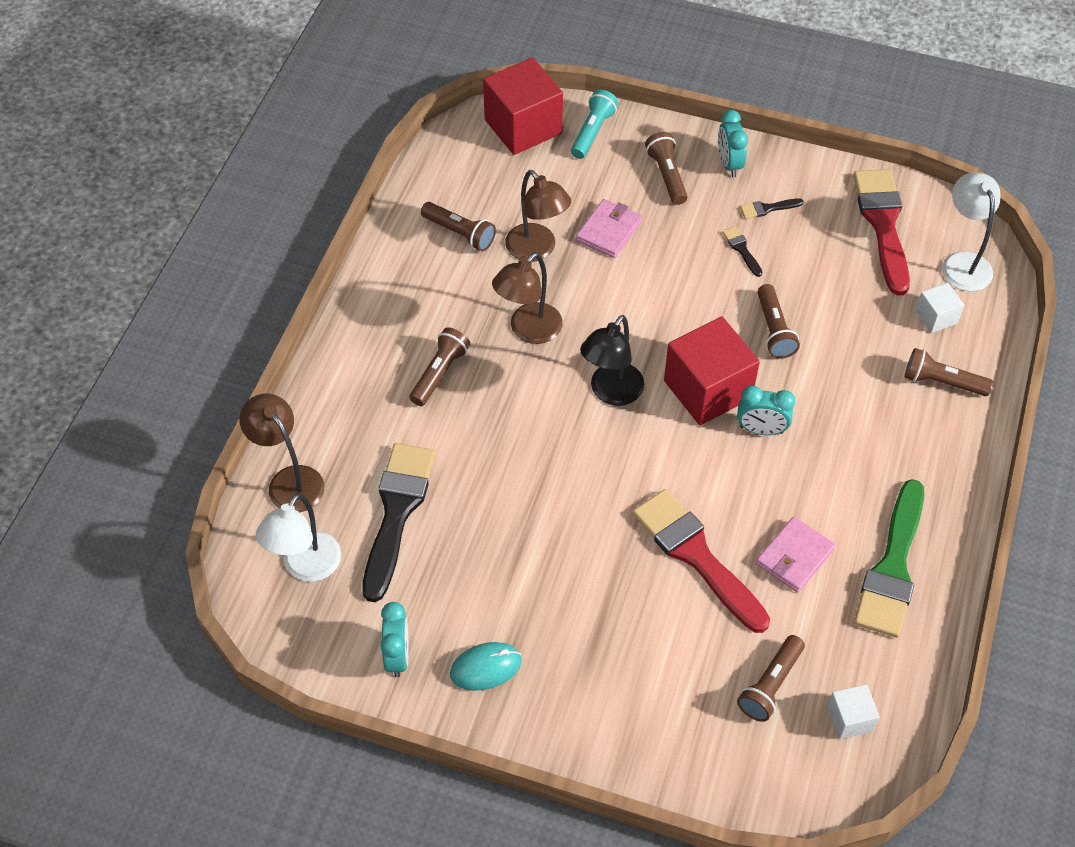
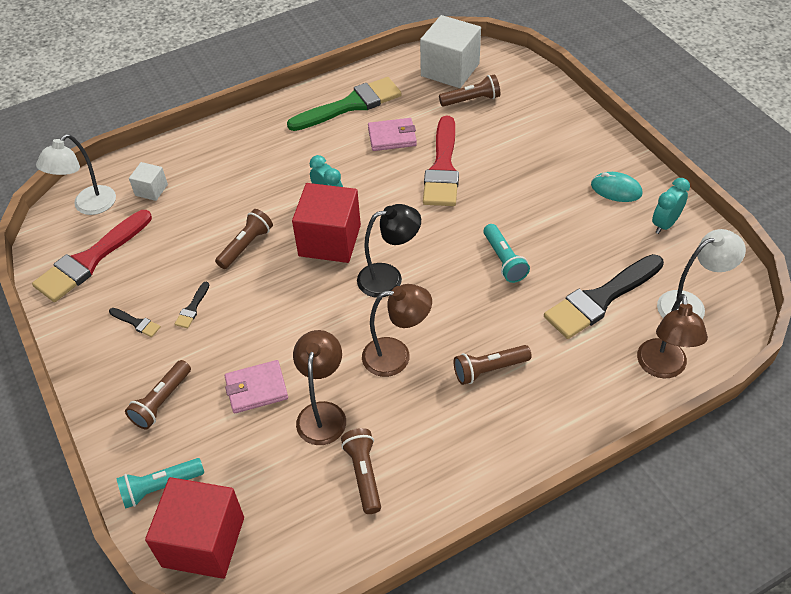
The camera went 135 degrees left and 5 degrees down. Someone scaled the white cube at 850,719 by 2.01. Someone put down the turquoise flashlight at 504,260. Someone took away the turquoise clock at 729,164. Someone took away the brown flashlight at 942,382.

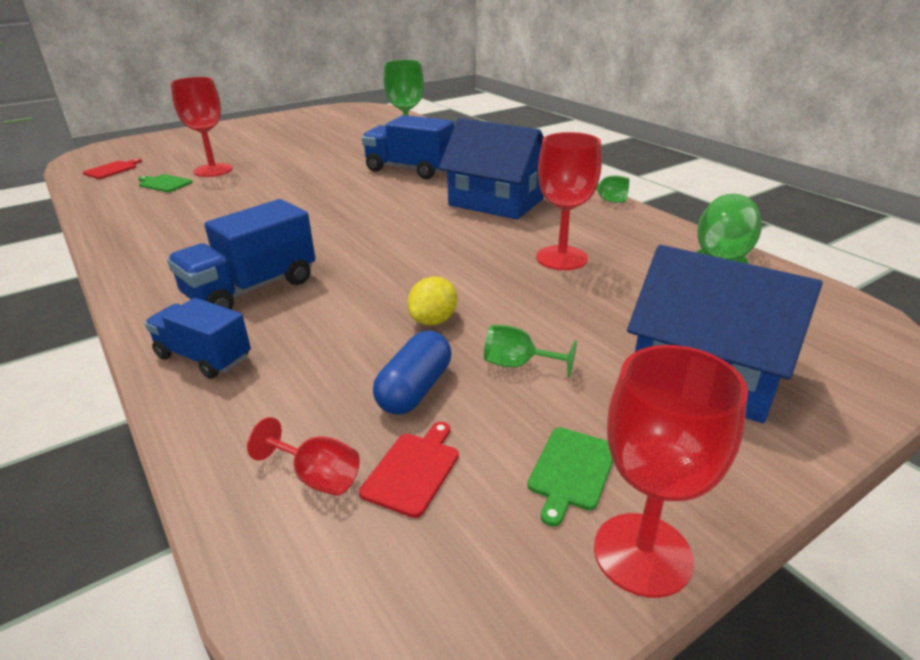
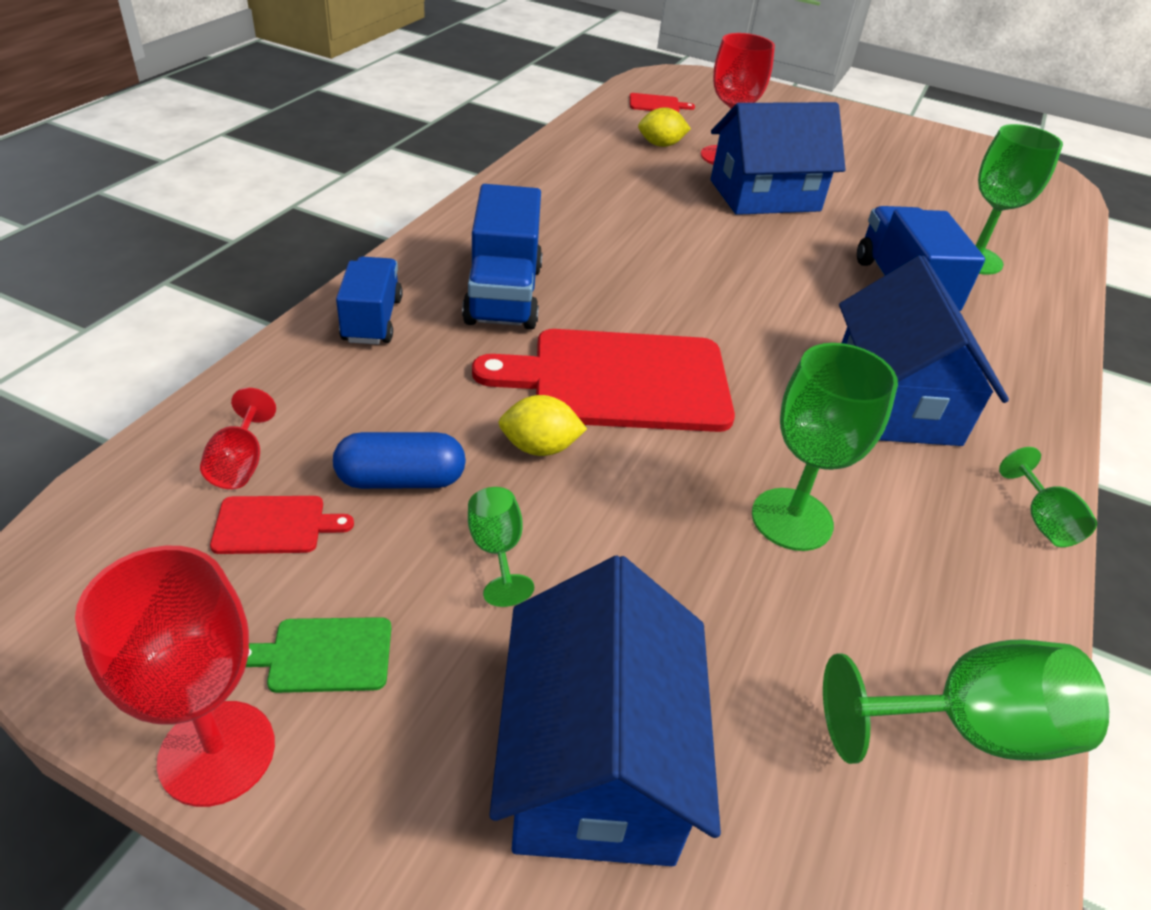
The camera went 55 degrees right and 10 degrees up. Someone rotated the blue truck at 251,289 by 105 degrees counterclockwise. Someone put down the red cutting board at 620,381. Someone swapped the green cutting board at 164,183 for the yellow lemon at 661,145. Someone put down the blue house at 764,195. Someone repainted the red goblet at 561,258, which became the green goblet at 792,519.

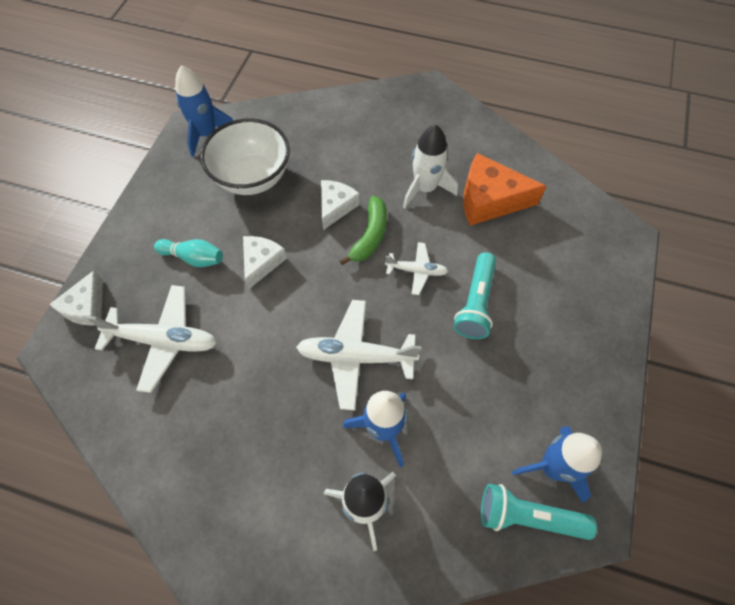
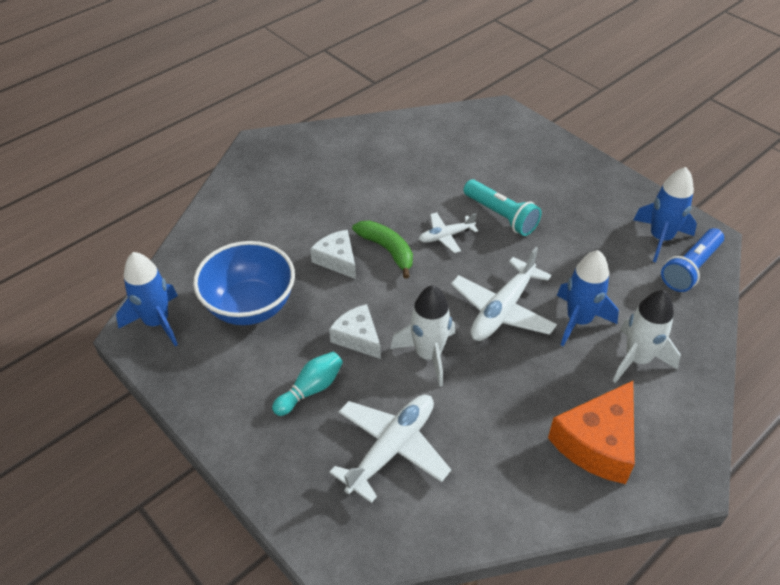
The camera went 60 degrees left and 15 degrees down. Someone repainted the white bowl at 252,178, which became the blue bowl at 250,306. Someone carried the white rocket from 425,188 to 428,355. Someone rotated the white plane at 417,271 by 150 degrees counterclockwise. Someone carried the orange cheese from 489,200 to 597,443. Someone repainted the turquoise flashlight at 528,516, which became the blue flashlight at 690,268. Someone took away the white cheese at 86,307.

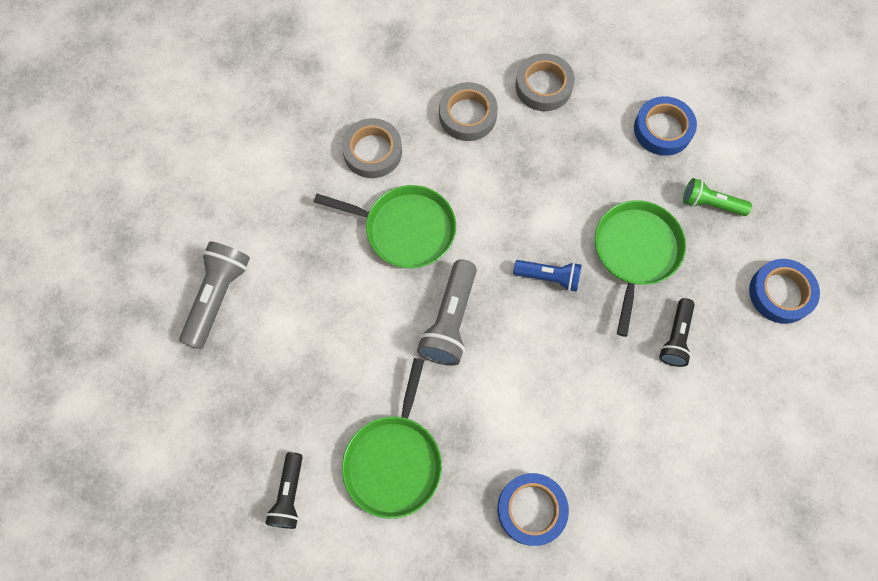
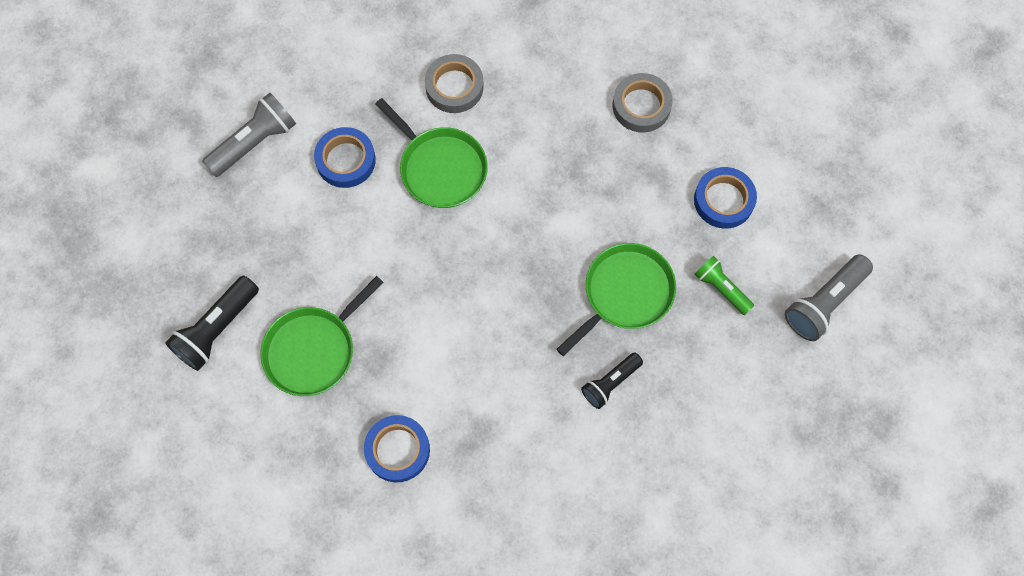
The camera went 30 degrees right and 0 degrees up. Someone scaled the black flashlight at 289,494 by 1.55. Someone carried the blue tape from 780,293 to 346,160. Someone carried the grey flashlight from 450,321 to 824,303. Someone took away the grey tape at 467,115. Someone took away the blue flashlight at 549,277.

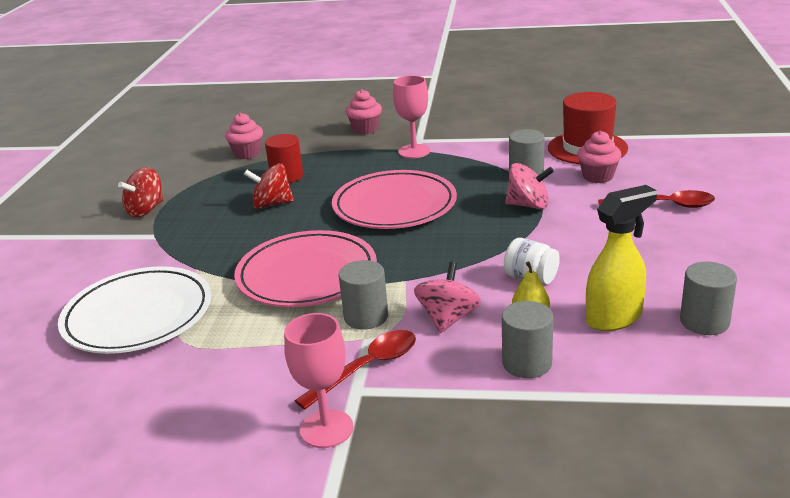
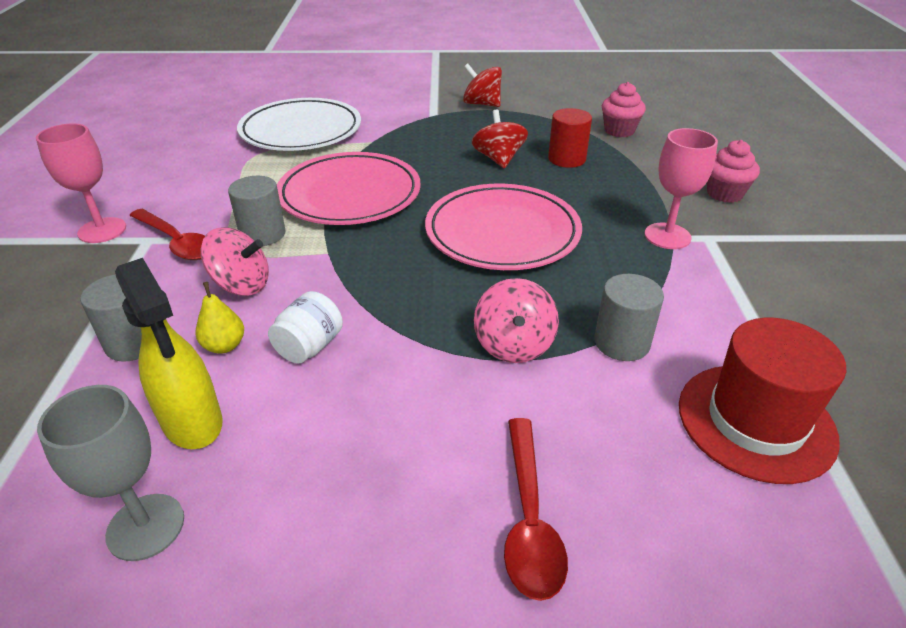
The camera went 80 degrees right and 10 degrees up. Someone swapped the grey cylinder at 704,322 for the grey goblet at 145,527. Someone took away the pink cupcake at 598,176.

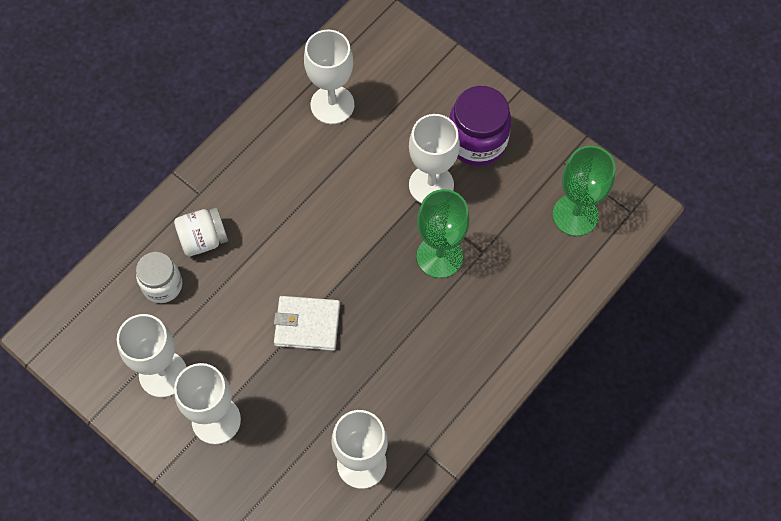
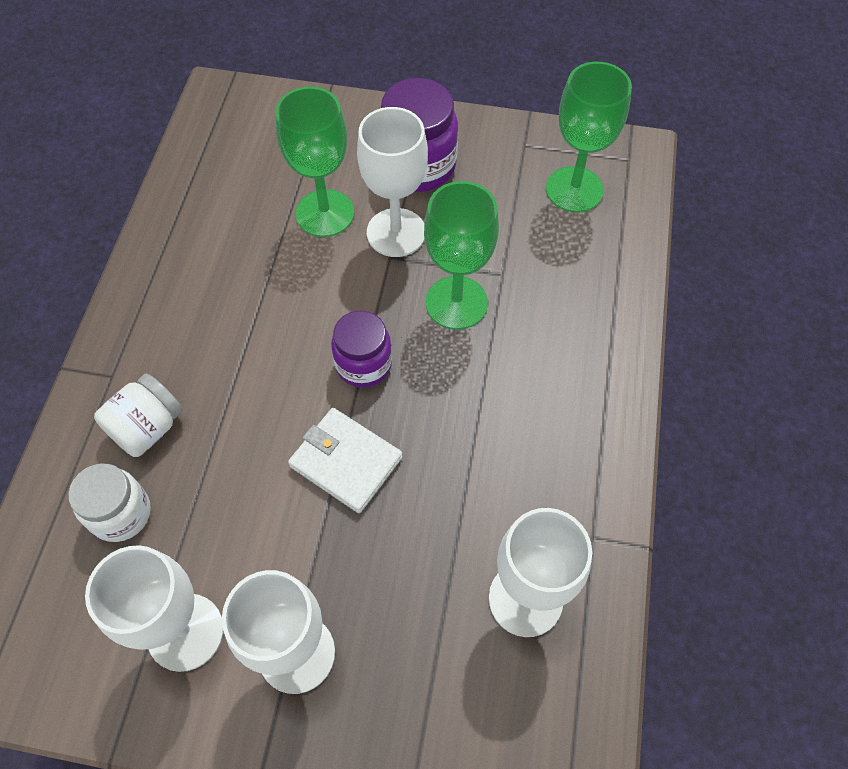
The camera went 30 degrees left and 5 degrees down. Someone put down the green goblet at 325,213. Someone rotated the white wallet at 307,324 by 60 degrees clockwise. Someone put down the purple jar at 363,364. Someone took away the white goblet at 332,105.

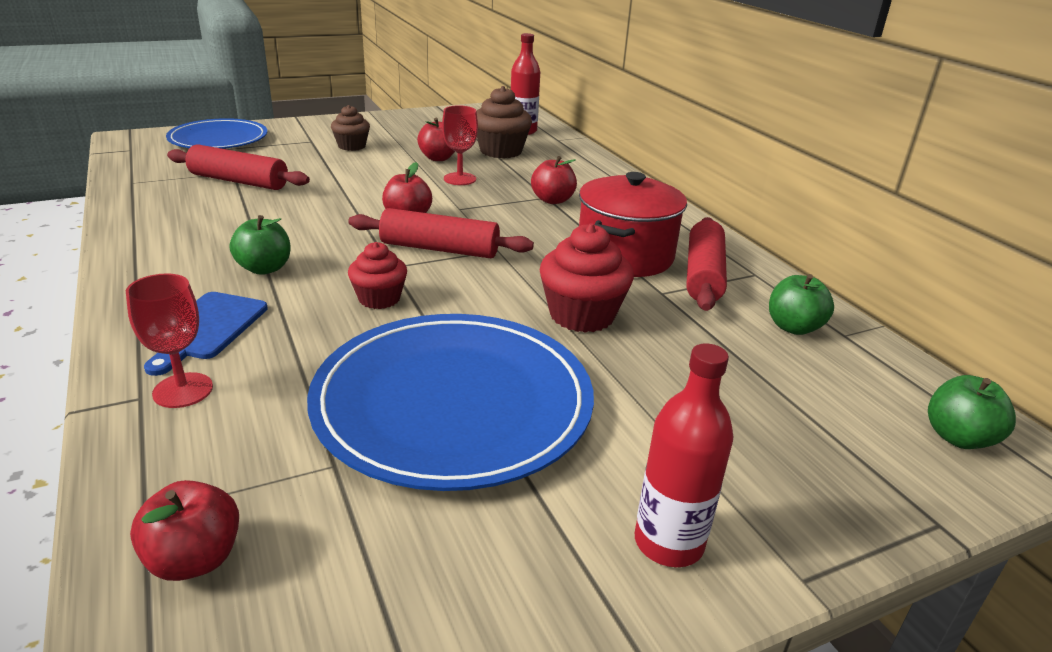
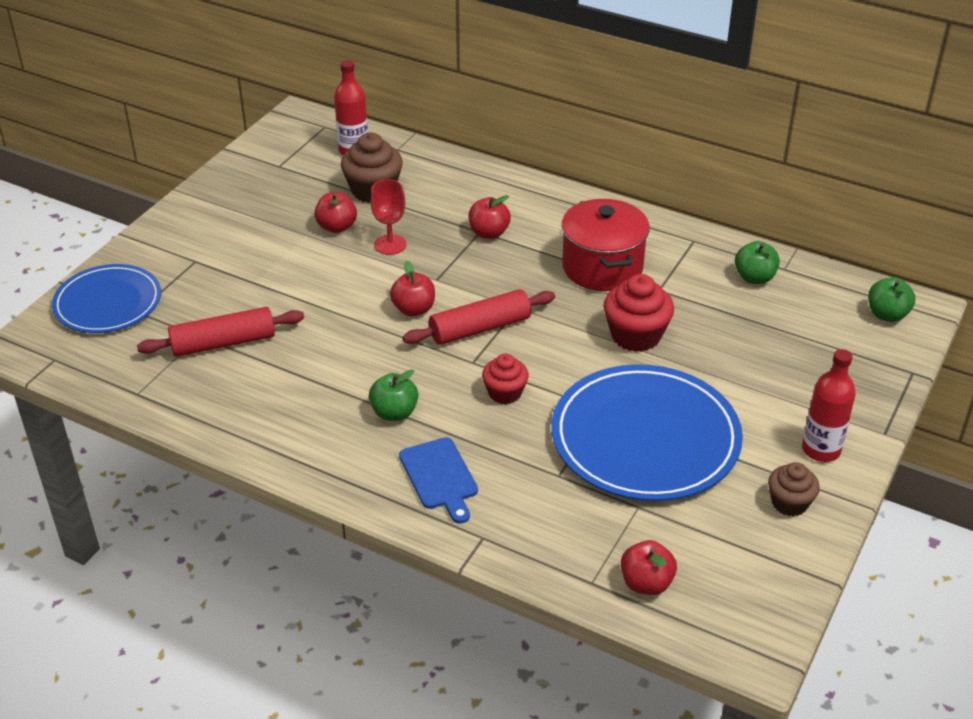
The camera went 35 degrees left and 10 degrees up. Someone carried the brown cupcake from 352,146 to 789,503. Someone took away the red goblet at 183,390. Someone took away the red rolling pin at 703,275.

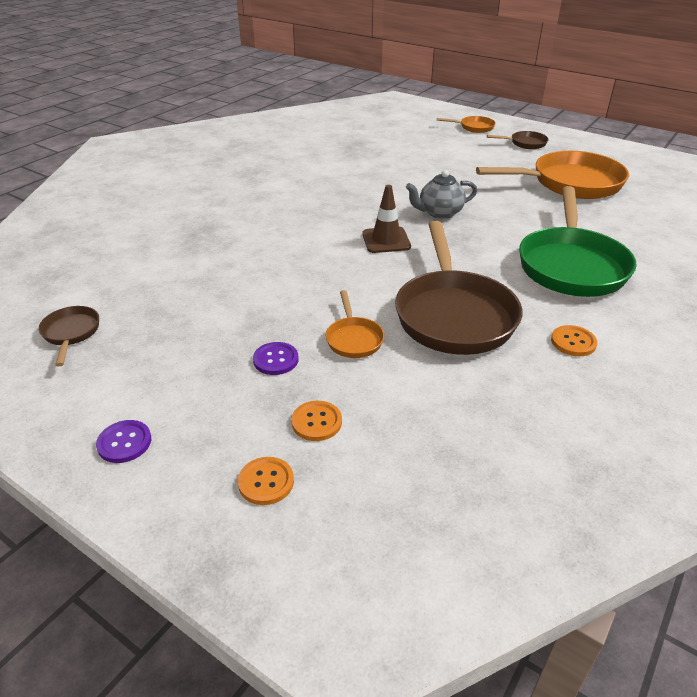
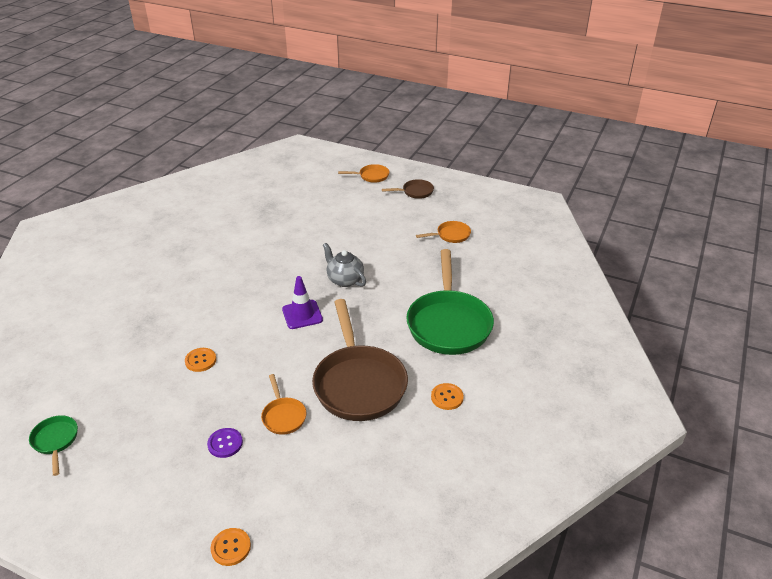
The camera went 10 degrees left and 0 degrees up. Someone repainted the brown pan at 71,333, which became the green pan at 55,441. Someone carried the orange button from 316,422 to 200,360. Someone repainted the brown traffic cone at 386,240, which became the purple traffic cone at 302,314. Someone rotated the grey teapot at 439,213 by 75 degrees clockwise. Someone scaled the orange pan at 570,183 by 0.45. Someone took away the purple button at 124,442.

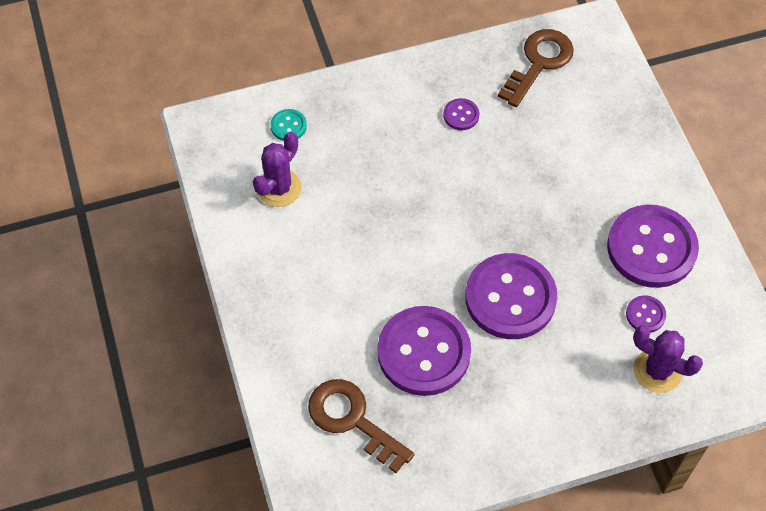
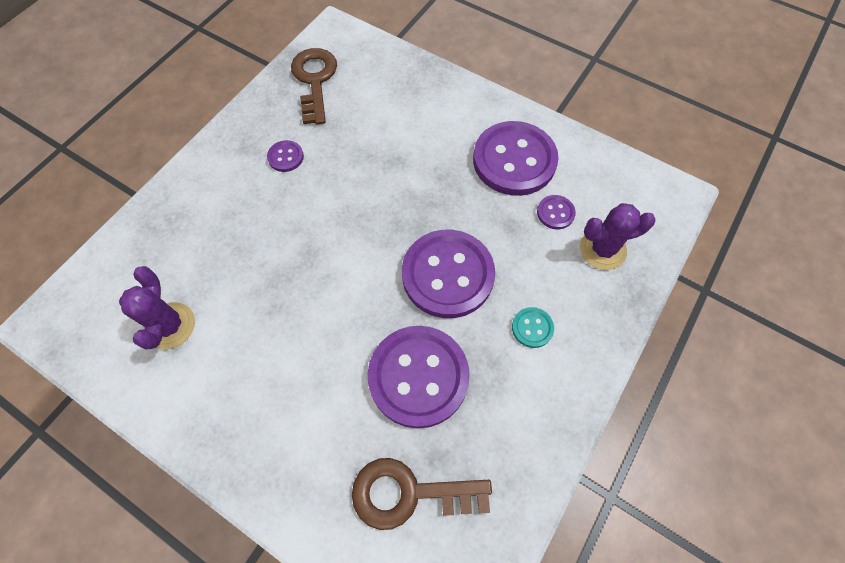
The camera went 40 degrees left and 5 degrees up. Someone carried the turquoise button from 288,126 to 532,328.

